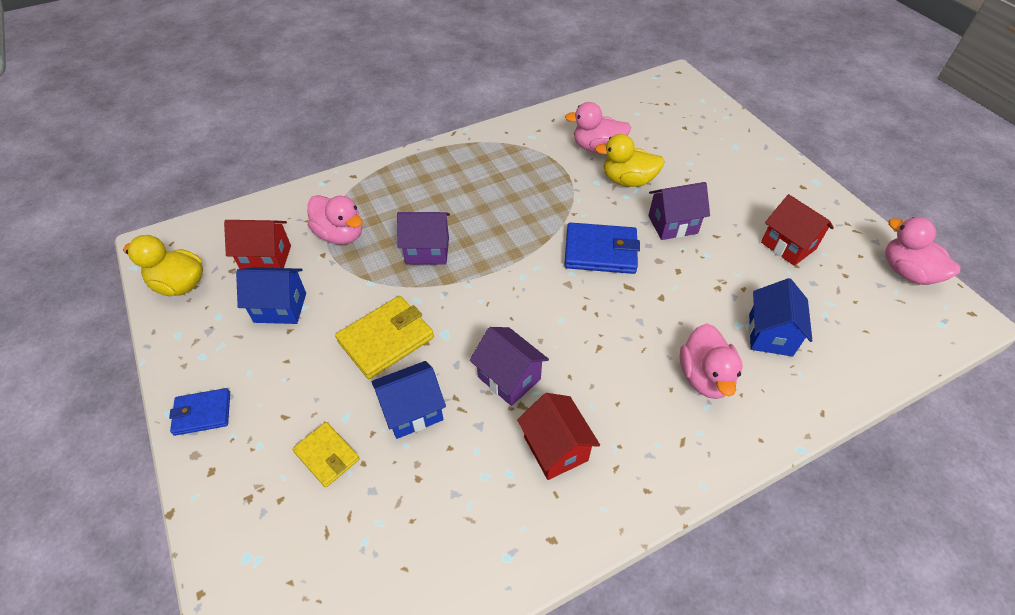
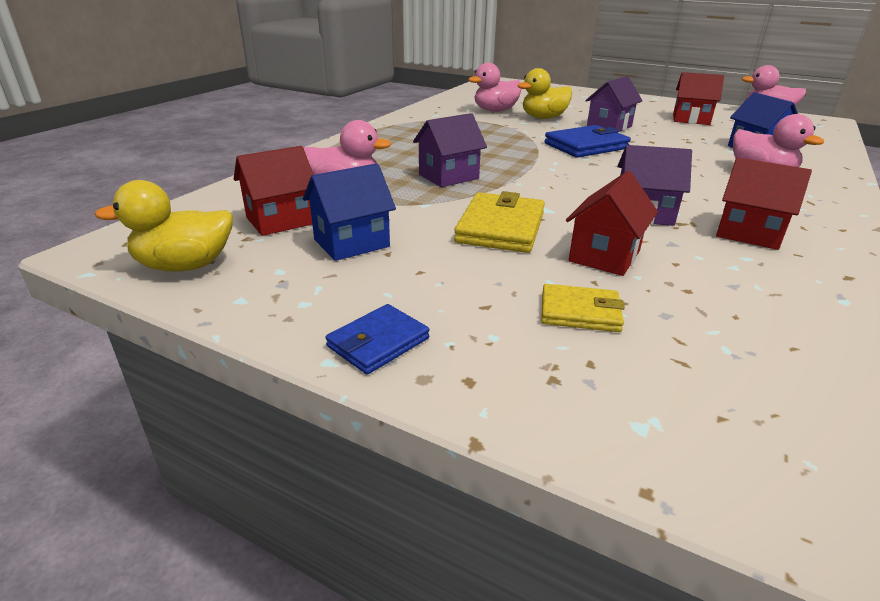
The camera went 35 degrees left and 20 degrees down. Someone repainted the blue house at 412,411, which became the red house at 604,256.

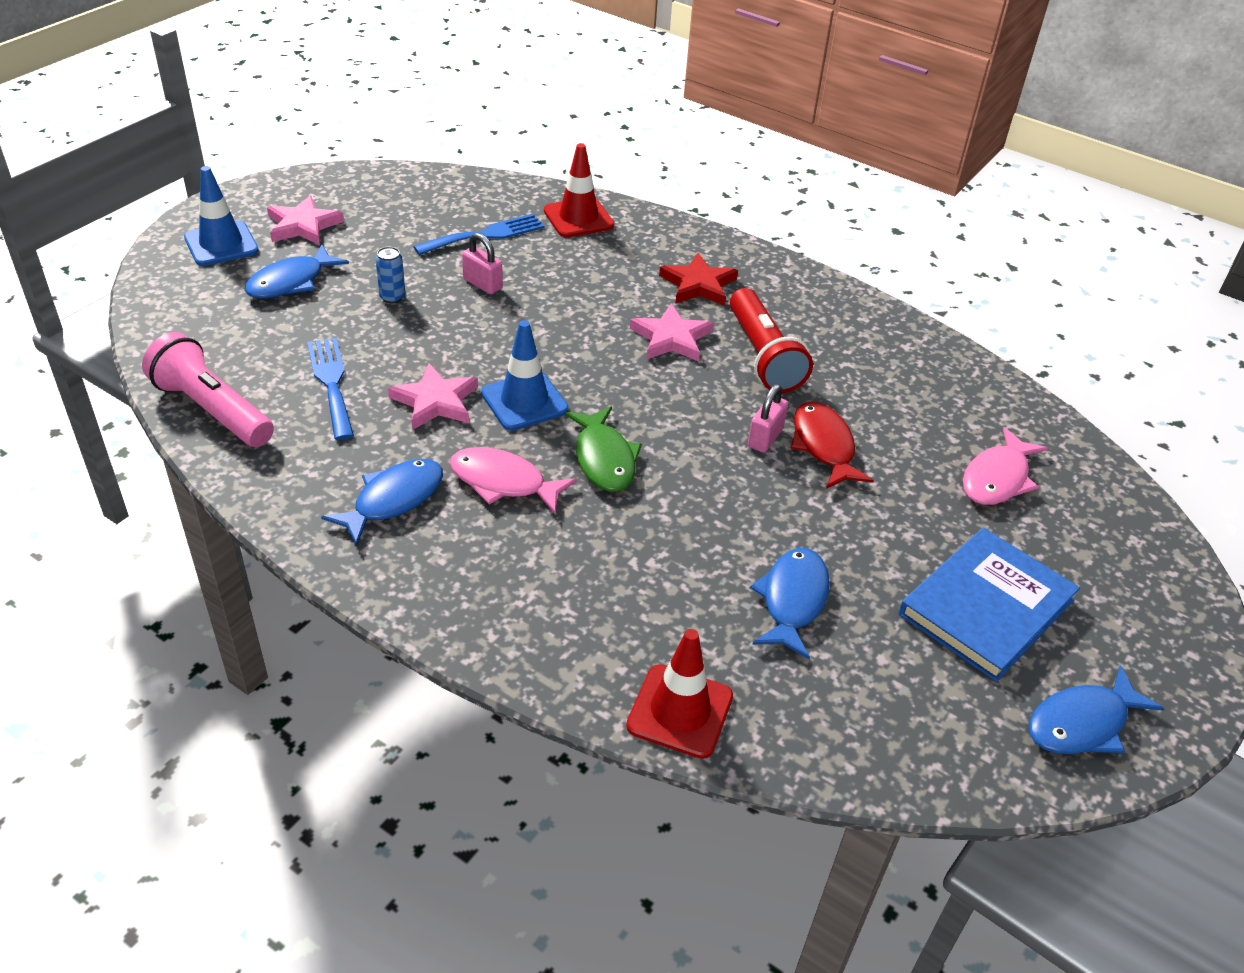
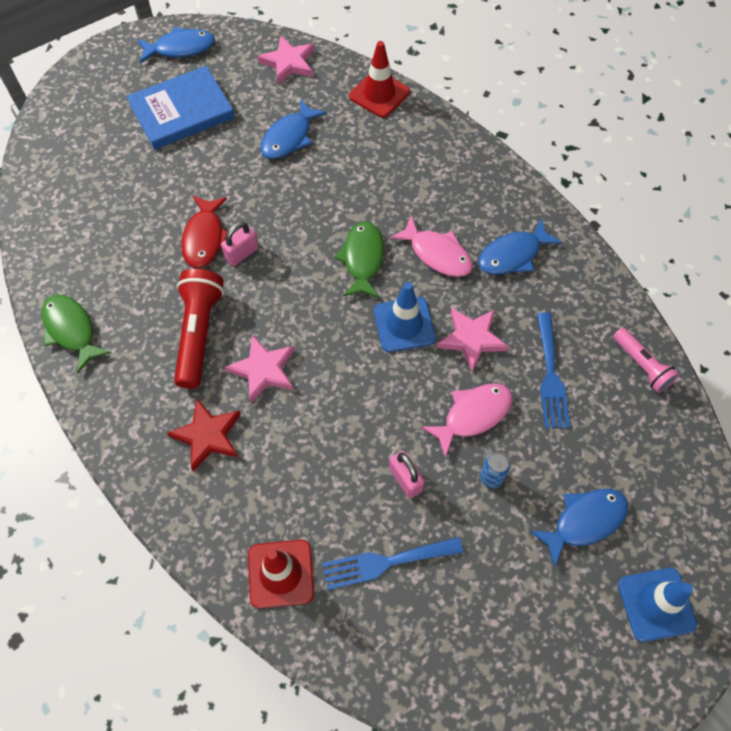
The camera went 160 degrees left and 20 degrees up. Someone put down the green fish at 71,330. Someone carried the pink star from 303,225 to 289,63. Someone carried the pink fish from 997,478 to 473,415. Someone scaled the pink flashlight at 212,410 by 0.62.

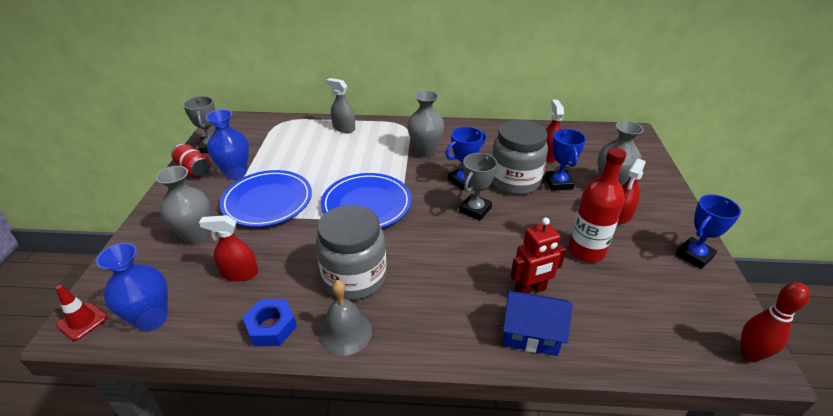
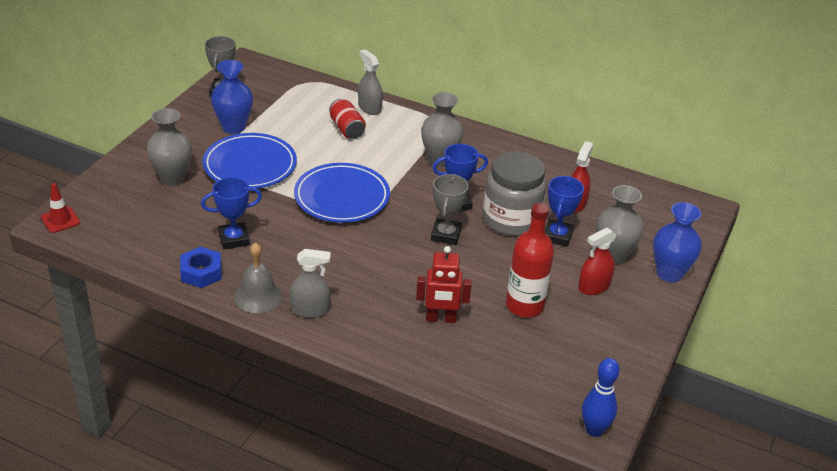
The camera went 20 degrees right and 0 degrees up. Someone carried the blue trophy from 694,255 to 234,239. Someone put down the grey spray bottle at 310,310. Someone carried the red can from 194,170 to 347,129. Someone rotated the grey trophy at 475,210 by 45 degrees counterclockwise. Someone repainted the red bowling pin at 749,354, which became the blue bowling pin at 594,430. Someone carried the blue vase from 152,319 to 669,273. Someone took away the red spray bottle at 239,273. Someone took away the grey jar at 354,278. Someone took away the blue house at 531,334.

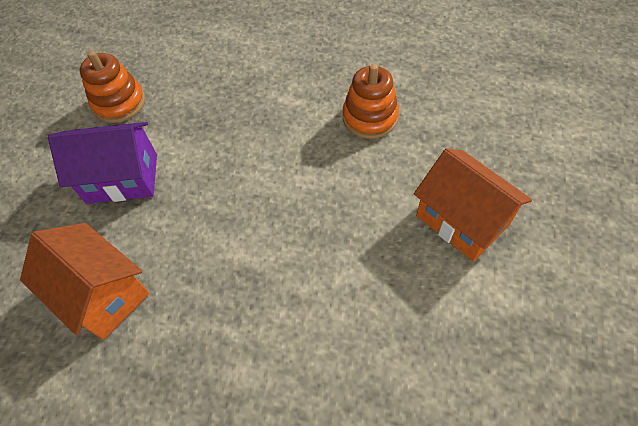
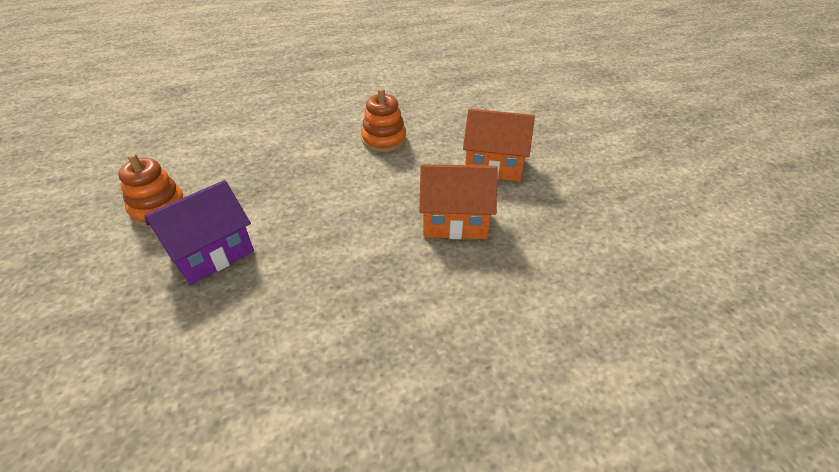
The camera went 40 degrees left and 15 degrees down. Someone carried the orange house from 103,294 to 455,221.

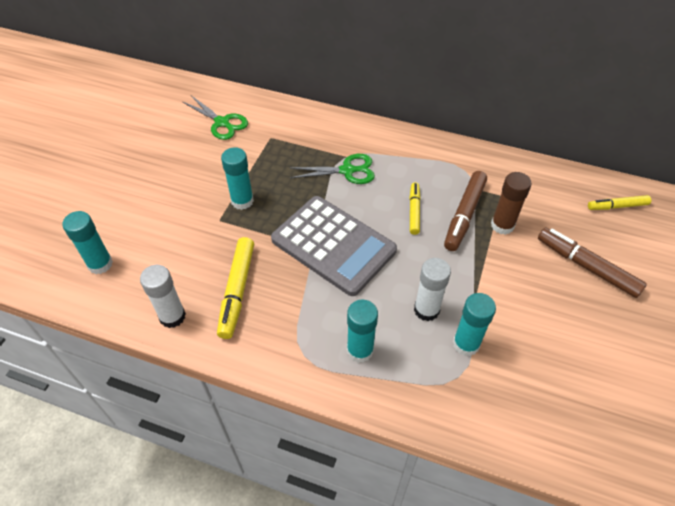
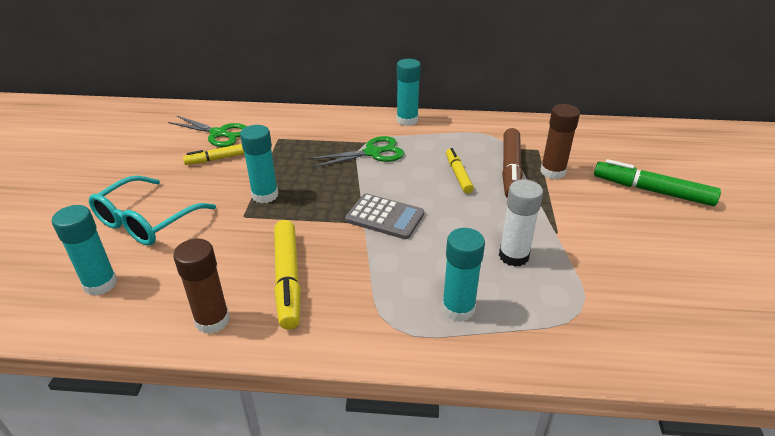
The camera went 15 degrees left and 15 degrees down. Someone put down the turquoise glasses at 146,221. Someone repainted the white glue stick at 172,316, which became the brown glue stick at 212,320. Someone carried the yellow marker from 617,206 to 219,158. Someone scaled the grey calculator at 333,245 by 0.55. Someone carried the turquoise glue stick from 466,344 to 407,120. Someone repainted the brown marker at 586,266, which became the green marker at 652,191.

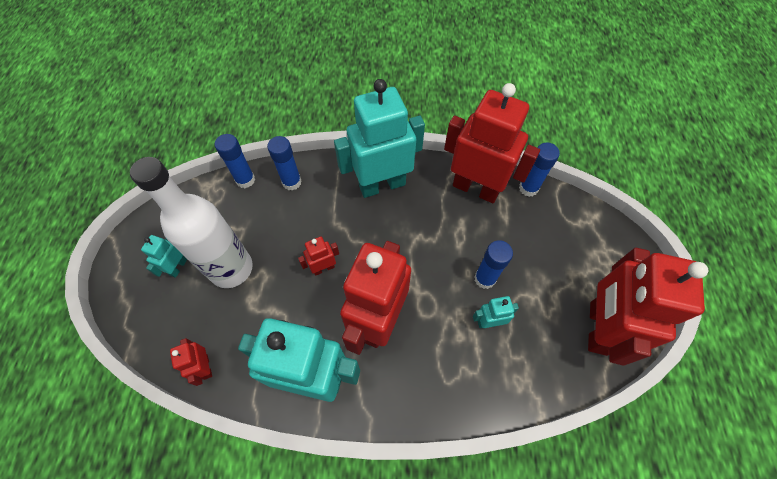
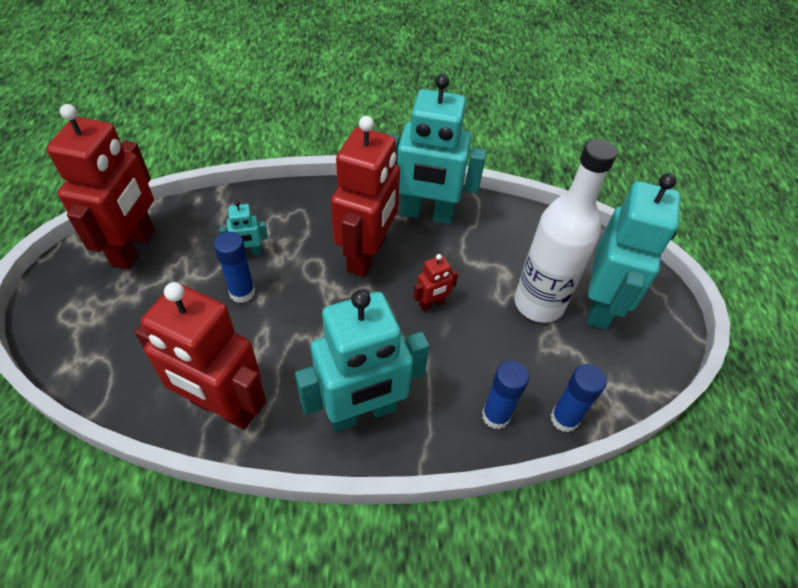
The camera went 175 degrees right and 10 degrees down. Someone scaled the turquoise robot at 178,267 by 2.31. Someone took away the red robot at 205,367. Someone took away the blue glue stick at 528,188.

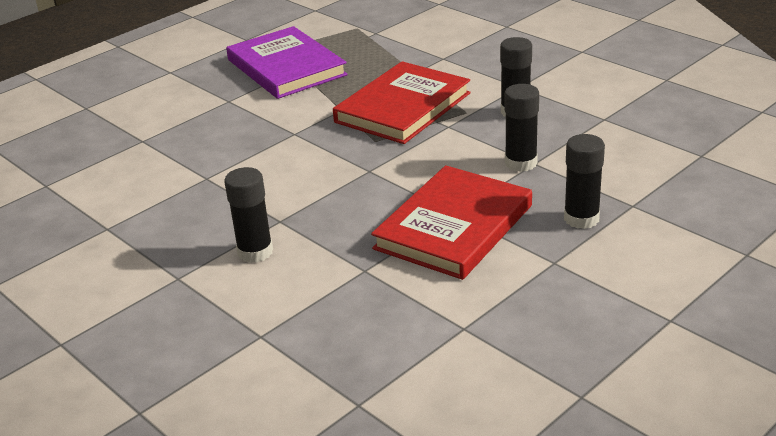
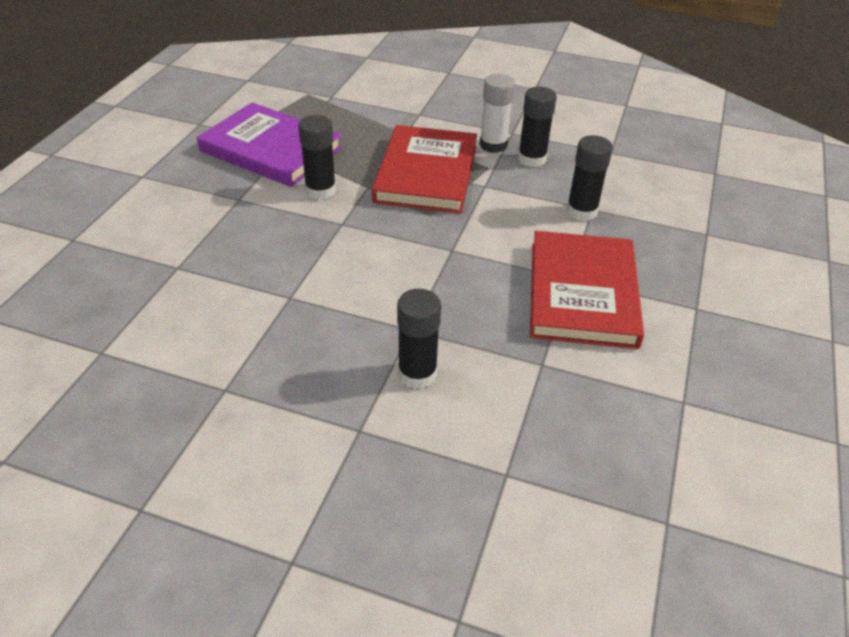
The camera went 30 degrees left and 10 degrees up. Someone carried the black glue stick from 581,219 to 320,190. Someone put down the white glue stick at 493,145.

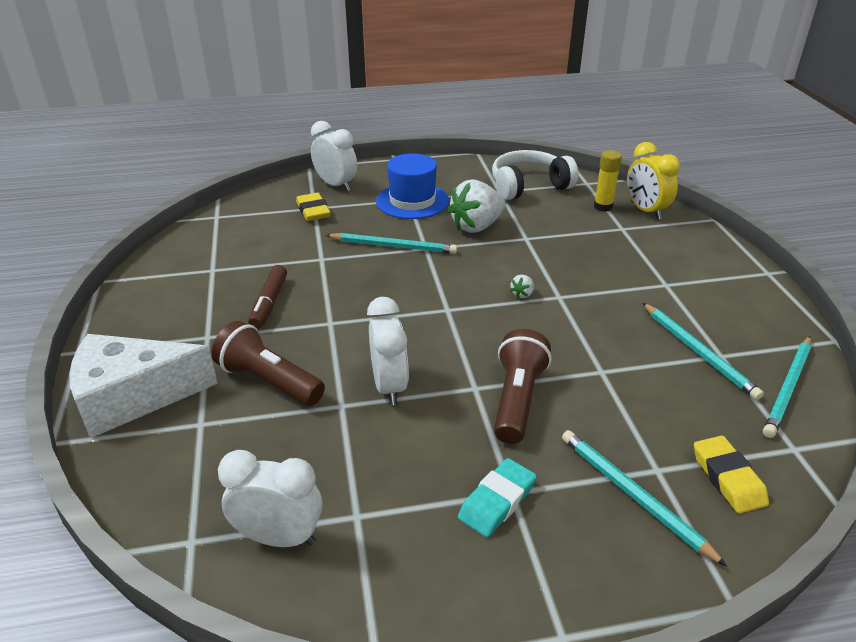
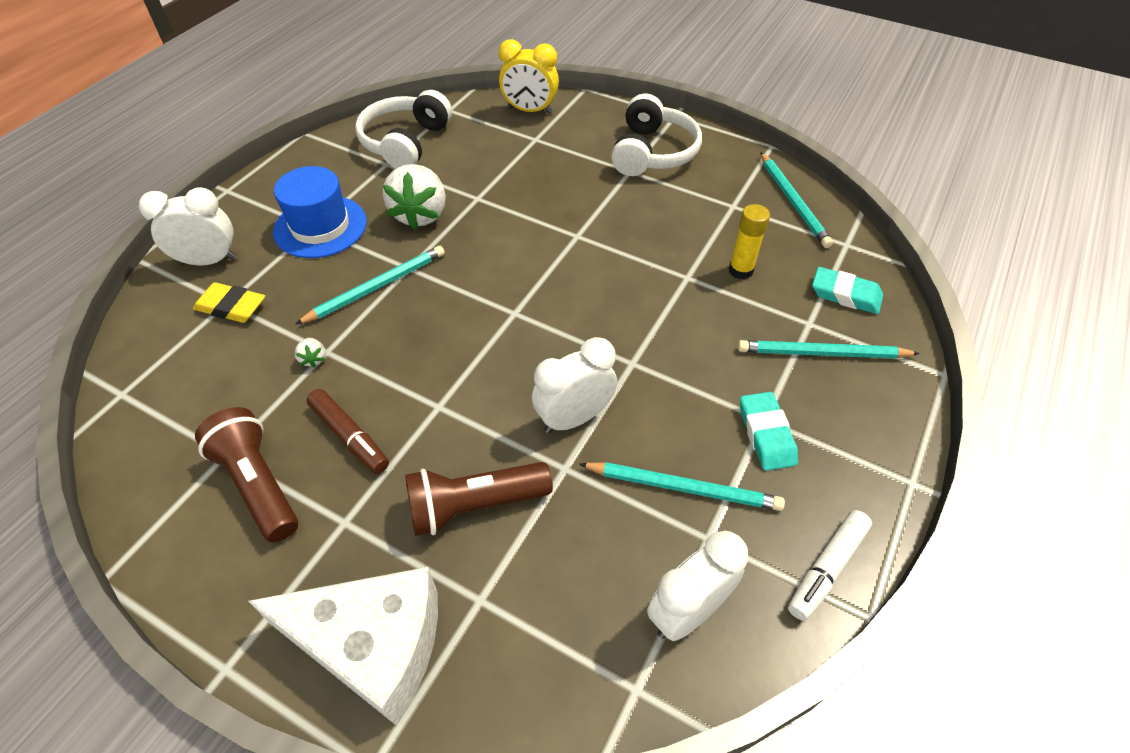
The camera went 50 degrees left and 15 degrees up. Someone carried the brown flashlight from 517,399 to 258,484. Someone rotated the white cheese at 132,397 by 105 degrees counterclockwise. Someone carried the white strawberry from 522,294 to 313,359. Someone rotated the white clock at 389,386 by 60 degrees counterclockwise. Someone carried the turquoise pencil from 698,352 to 683,487. Someone put down the white headphones at 653,152. Someone carried the yellow glue stick from 603,207 to 740,270. Someone put down the white marker at 827,568. Someone repainted the yellow eraser at 728,478, which became the turquoise eraser at 845,295.

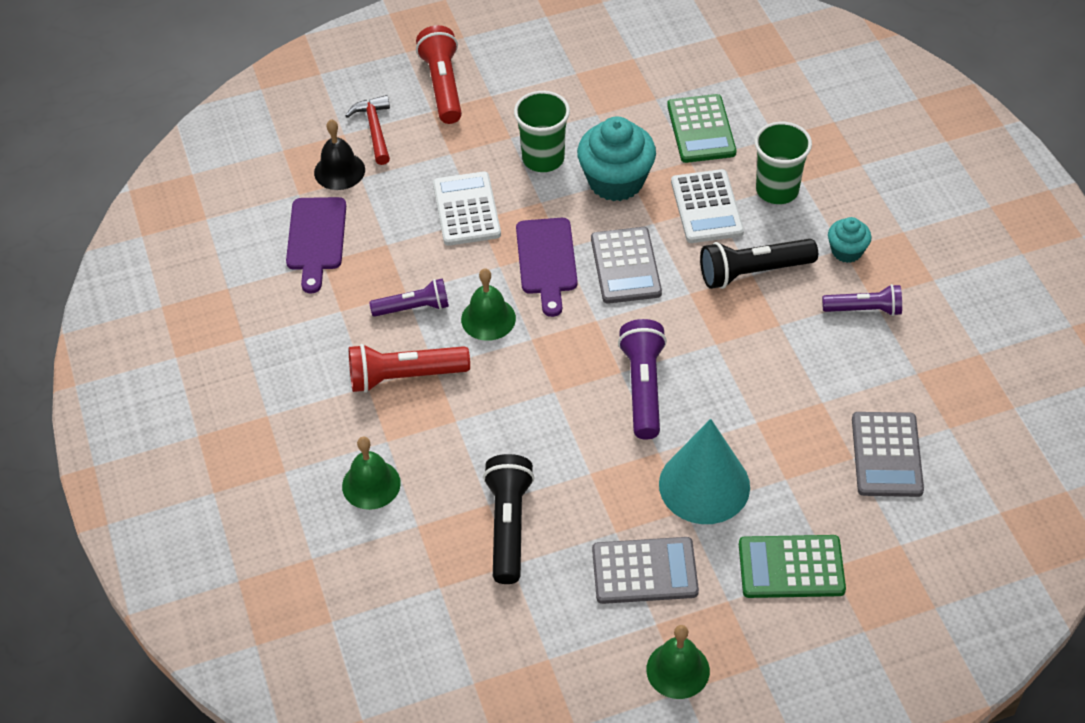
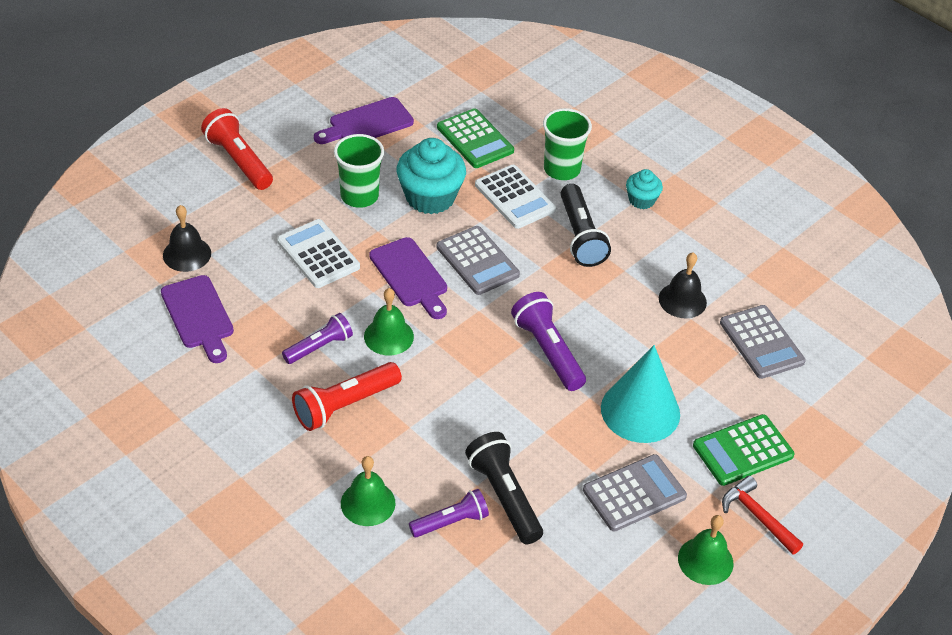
The camera went 30 degrees left and 5 degrees down. Someone put down the purple cutting board at 367,123. Someone carried the purple flashlight from 864,309 to 451,522. Someone rotated the black flashlight at 753,272 by 60 degrees counterclockwise. Someone put down the black bell at 682,300. Someone carried the red hammer from 374,129 to 757,516.

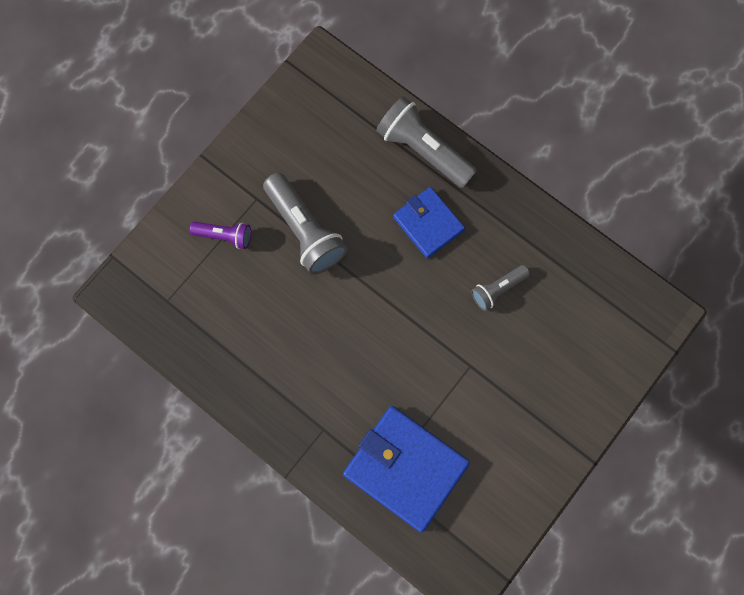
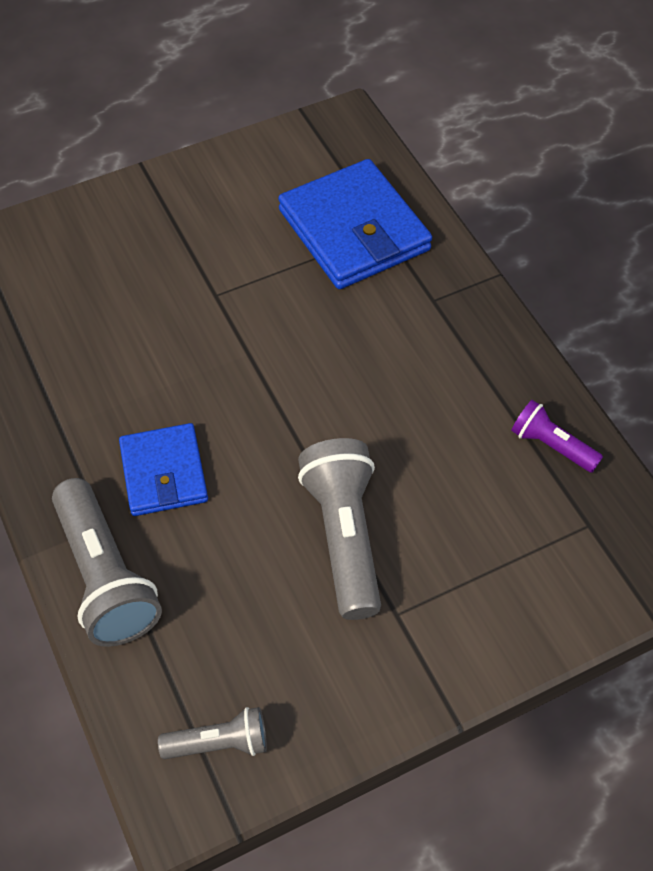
The camera went 155 degrees left and 20 degrees down. Someone carried the grey flashlight from 497,289 to 219,743. Someone carried the purple flashlight from 225,236 to 551,445.

